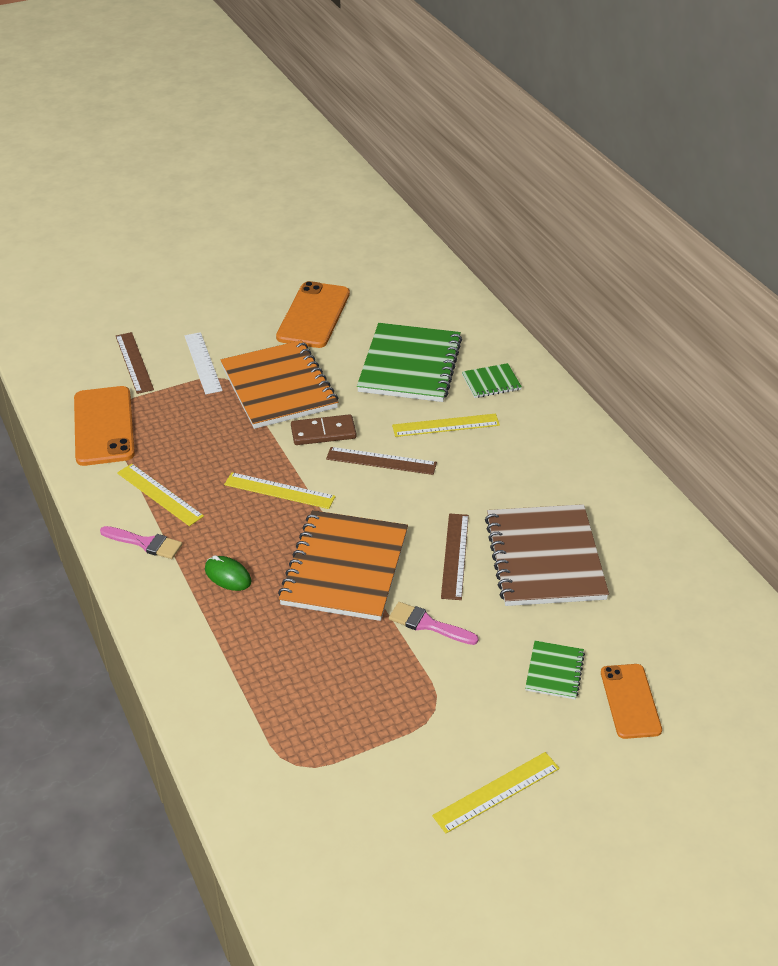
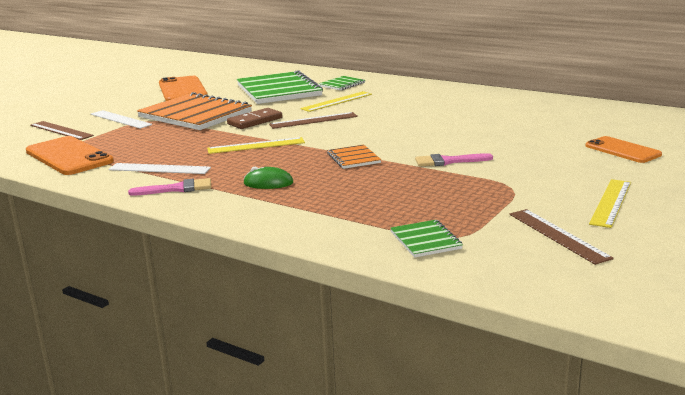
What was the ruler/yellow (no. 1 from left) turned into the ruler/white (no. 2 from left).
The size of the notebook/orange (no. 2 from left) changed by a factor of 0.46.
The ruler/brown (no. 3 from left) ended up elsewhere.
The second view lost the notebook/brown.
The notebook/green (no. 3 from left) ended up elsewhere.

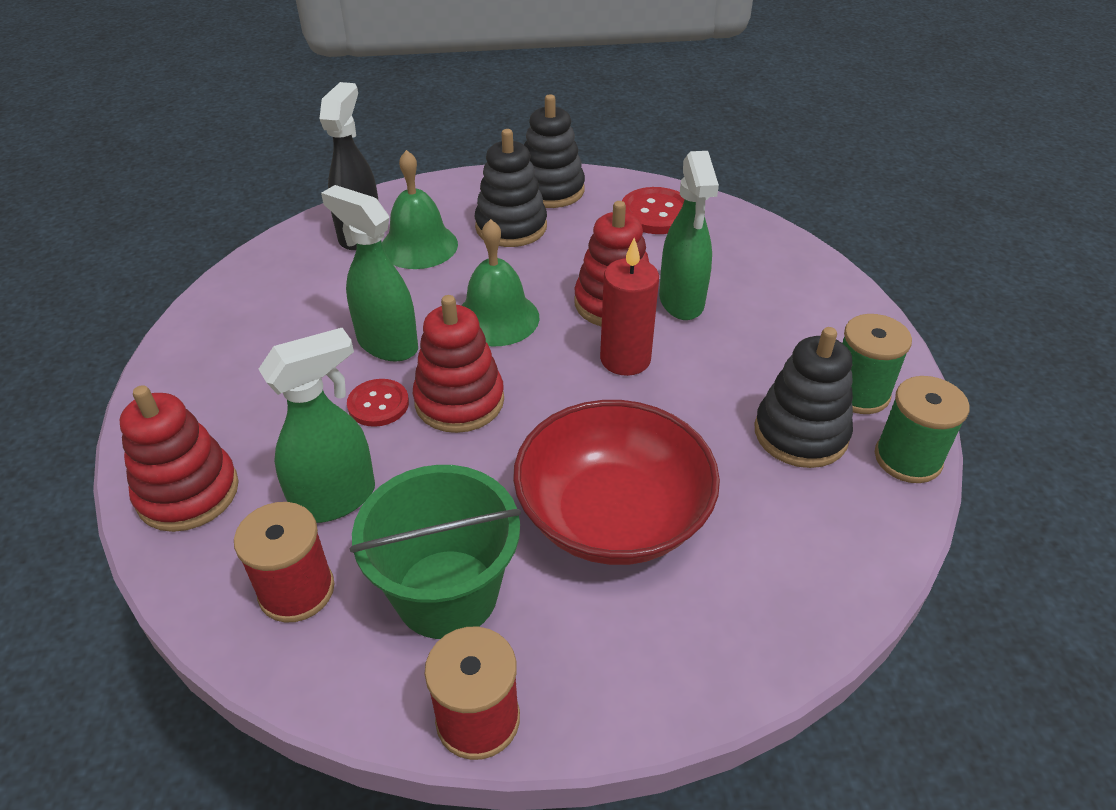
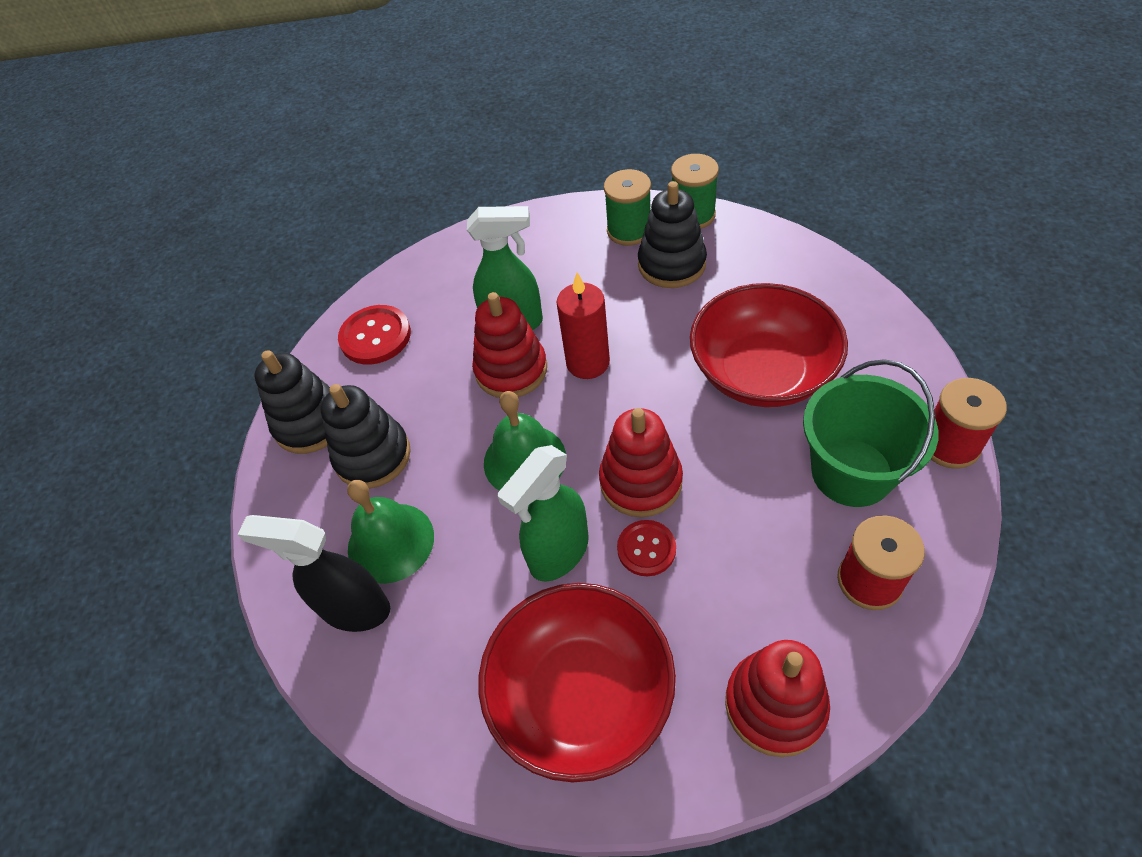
The second view lost the spray bottle/green (no. 1 from left).
The second view gained the bowl/red (no. 1 from left).

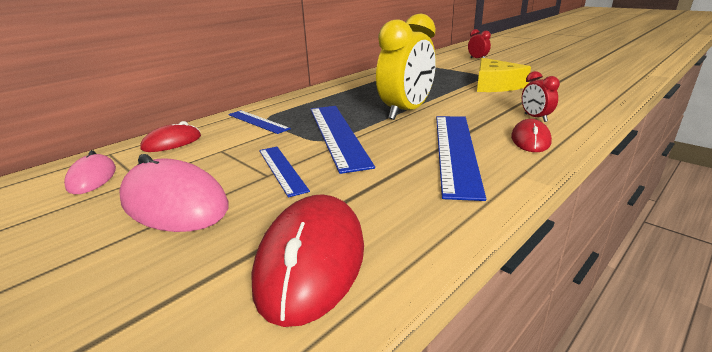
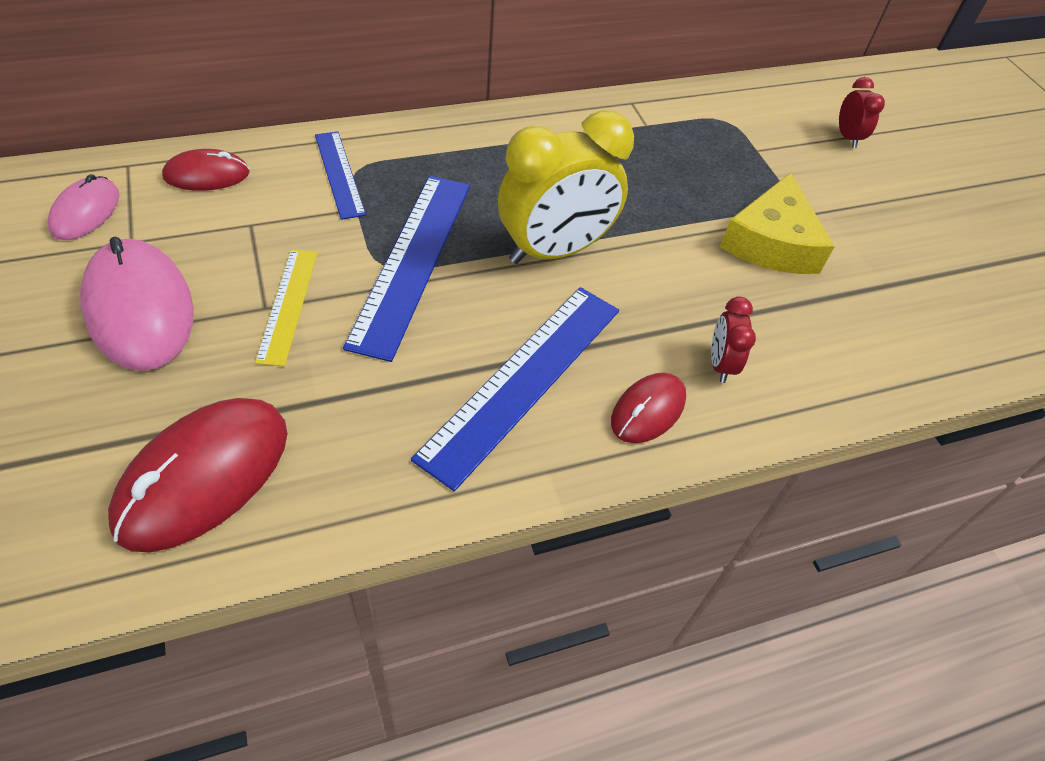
What was the ruler/blue (no. 2 from left) turned into the ruler/yellow.

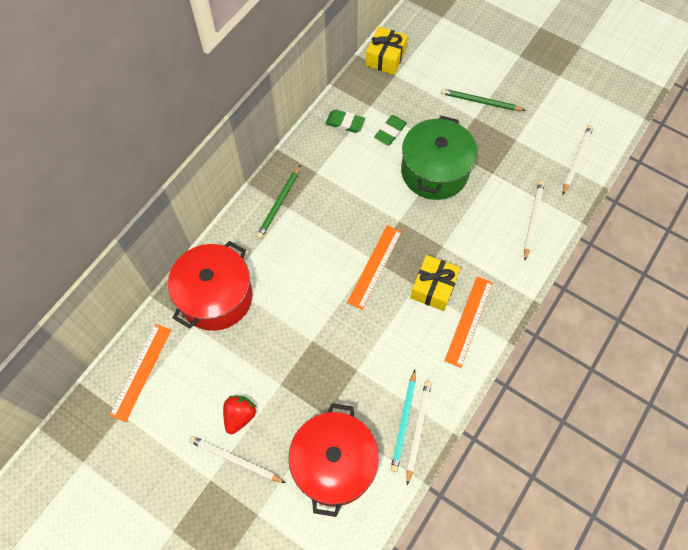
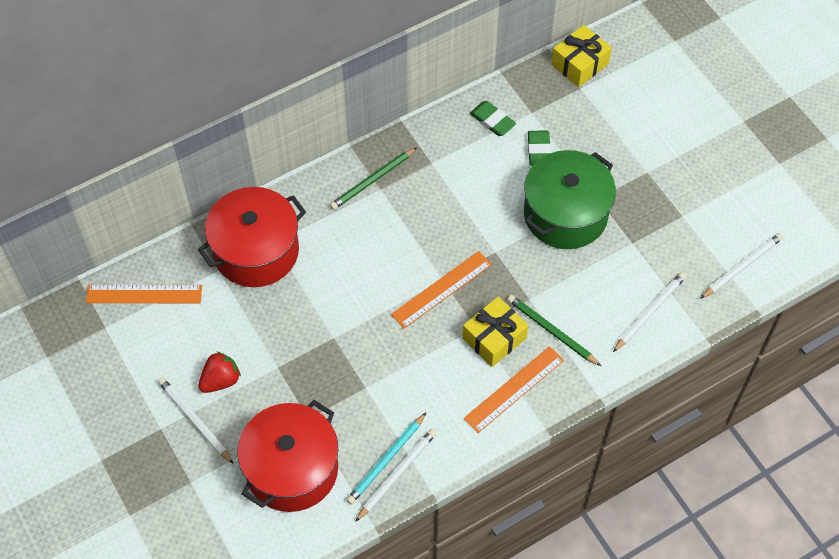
The ruler/orange (no. 1 from left) ended up facing another way, 45 degrees clockwise from before.
The eraser/green (no. 2 from left) ended up facing another way, 60 degrees counterclockwise from before.
The pencil/green (no. 2 from left) ended up elsewhere.

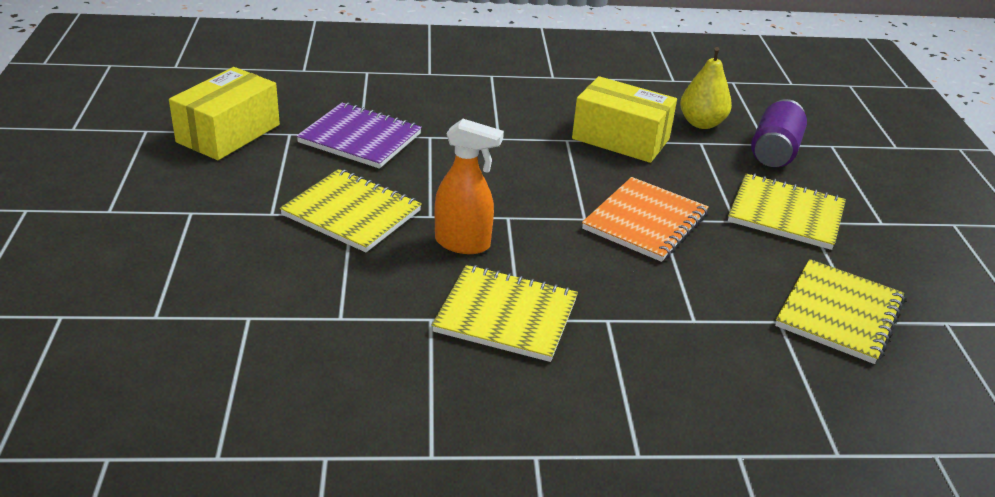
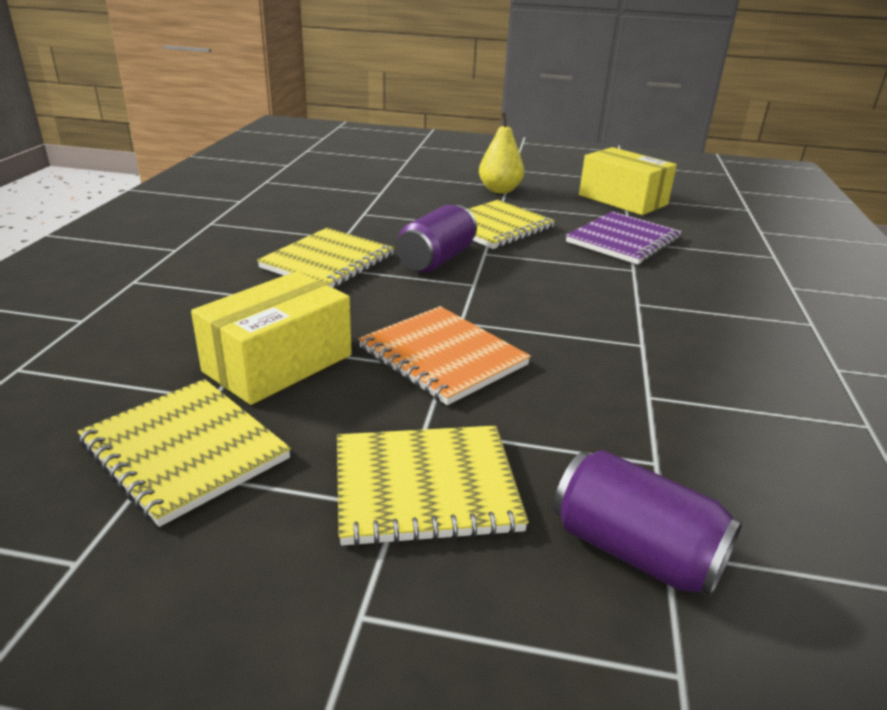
Where the spray bottle/orange stood, the can/purple (no. 1 from left) came to stand.
The box/yellow (no. 2 from left in the first image) ended up elsewhere.
The pear/yellow ended up elsewhere.
The notebook/yellow (no. 3 from left) ended up facing another way, 45 degrees clockwise from before.

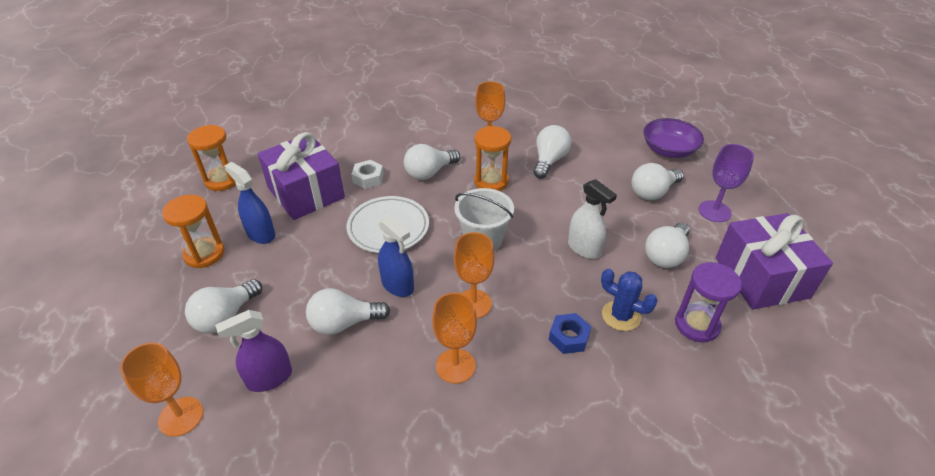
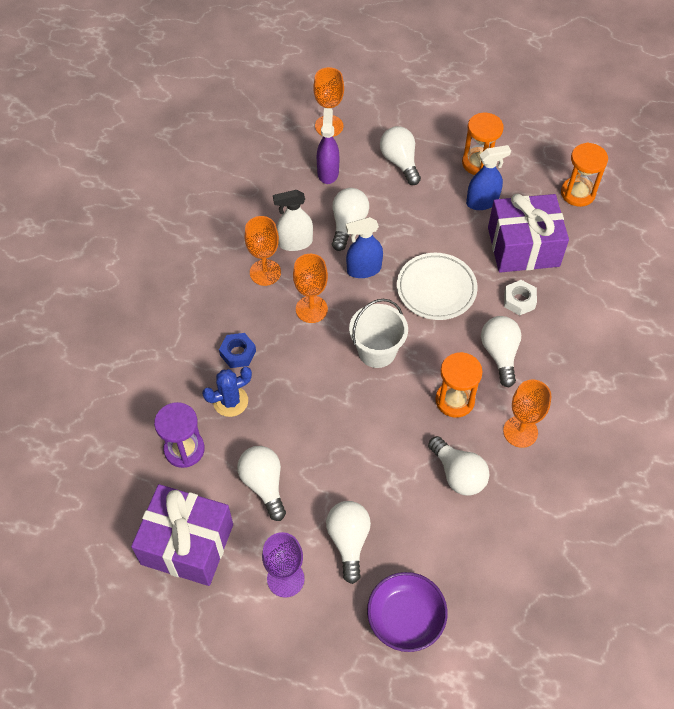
The spray bottle/white ended up elsewhere.

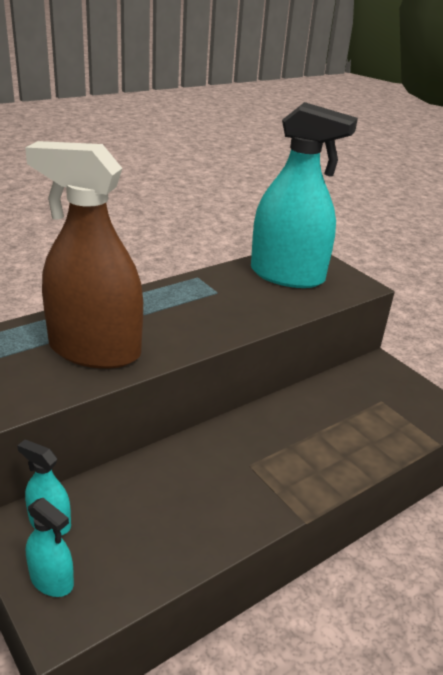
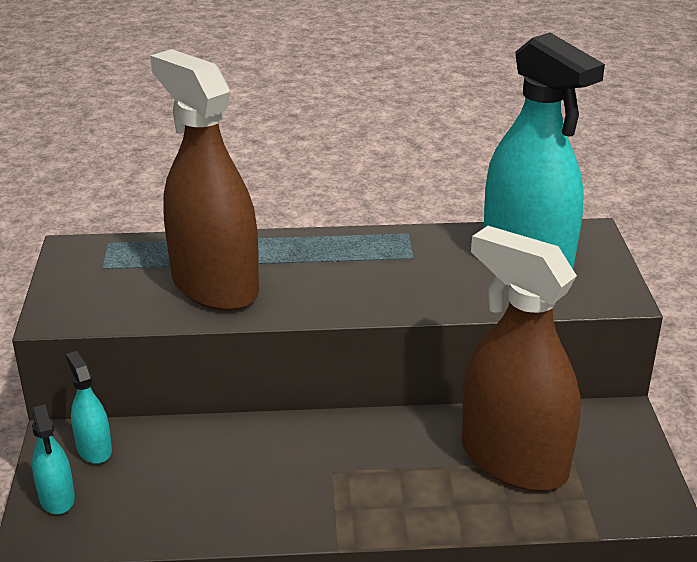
The second view gained the spray bottle/brown (no. 2 from left).

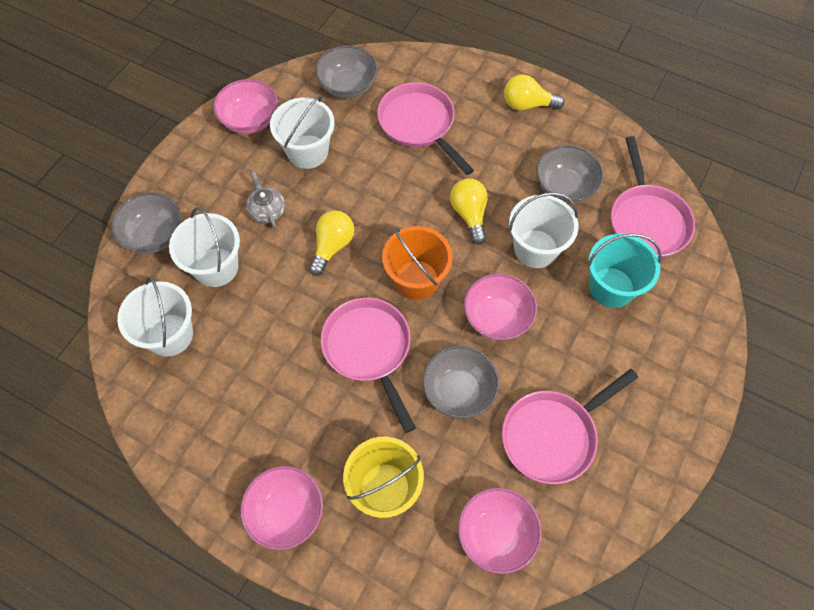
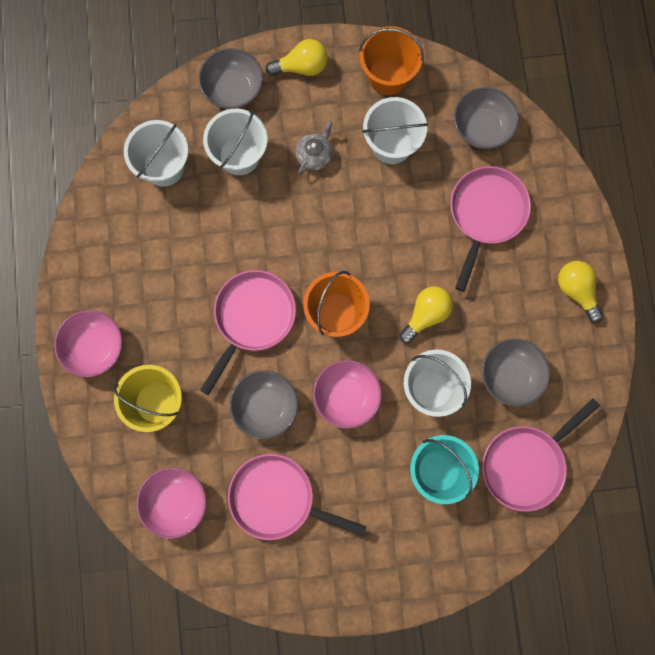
Where the bowl/pink (no. 1 from left) stood, the bucket/orange (no. 2 from left) came to stand.
The light bulb/yellow (no. 1 from left) ended up elsewhere.

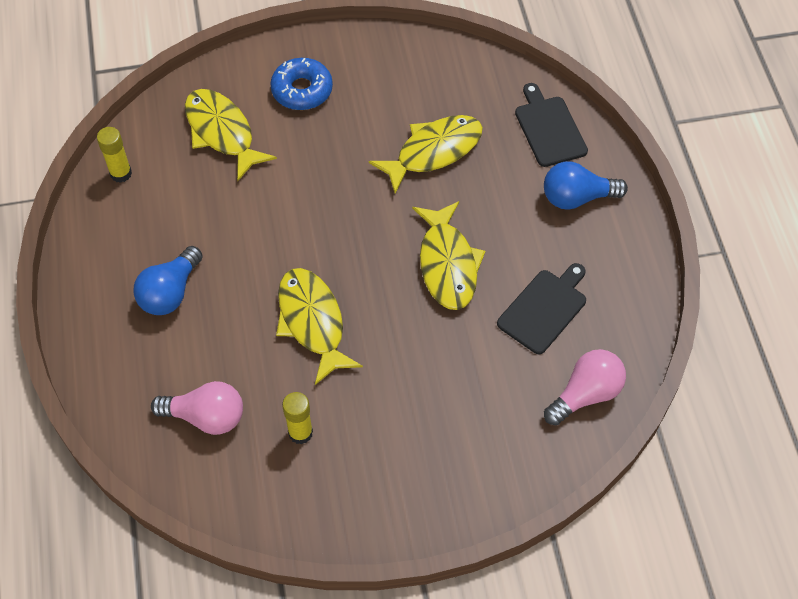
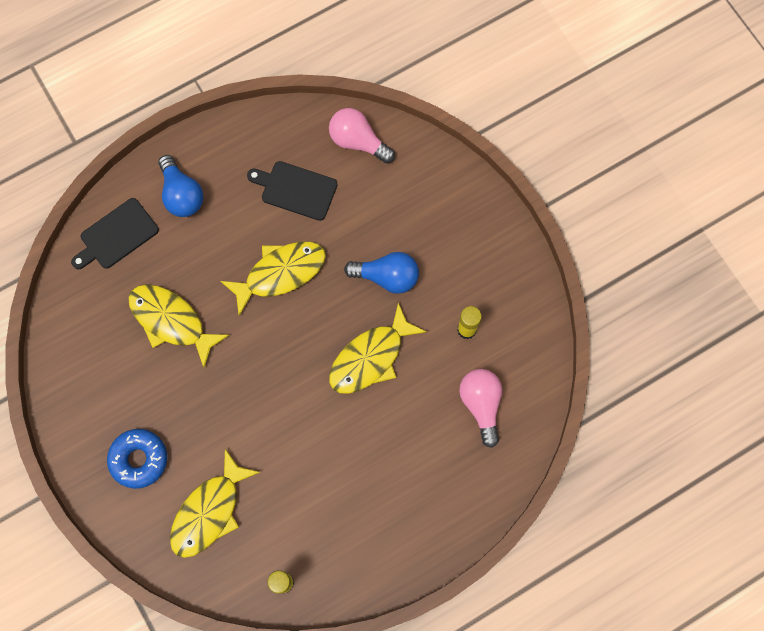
The light bulb/blue (no. 1 from left in the first image) ended up elsewhere.

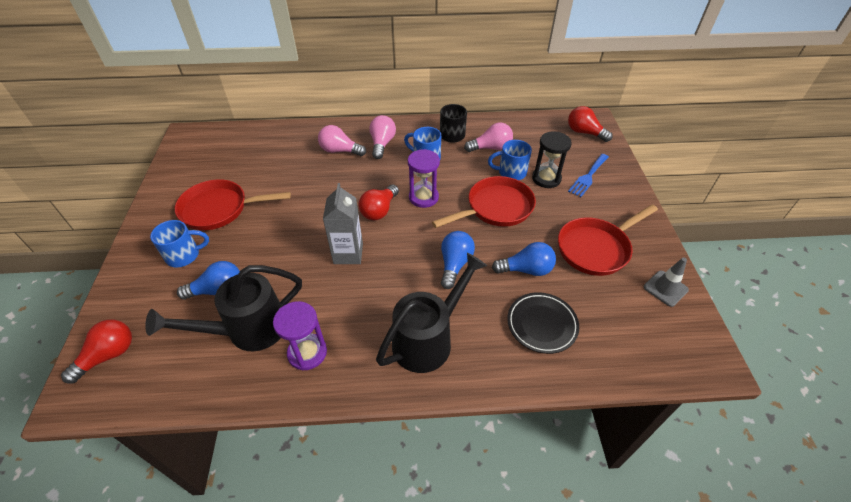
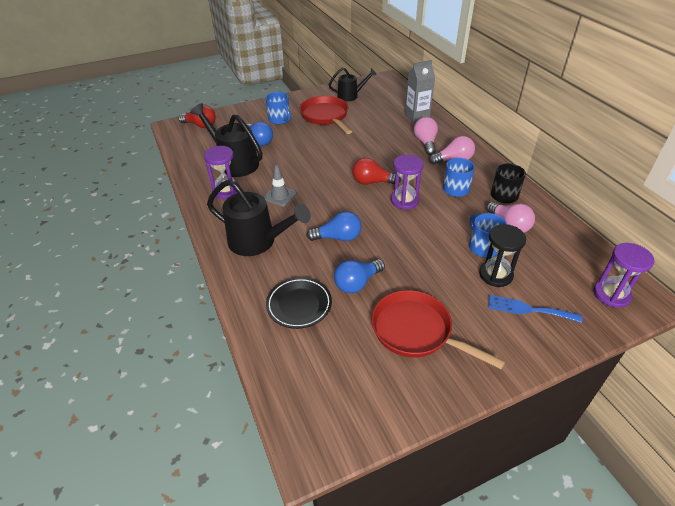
The carton/grey ended up elsewhere.
The second view lost the pan/red (no. 2 from left).
The light bulb/blue (no. 3 from left) ended up facing another way, 75 degrees clockwise from before.
Where the light bulb/red (no. 3 from left) stood, the hourglass/purple (no. 3 from left) came to stand.
The traffic cone/grey ended up elsewhere.
The second view gained the watering can/black (no. 3 from left).

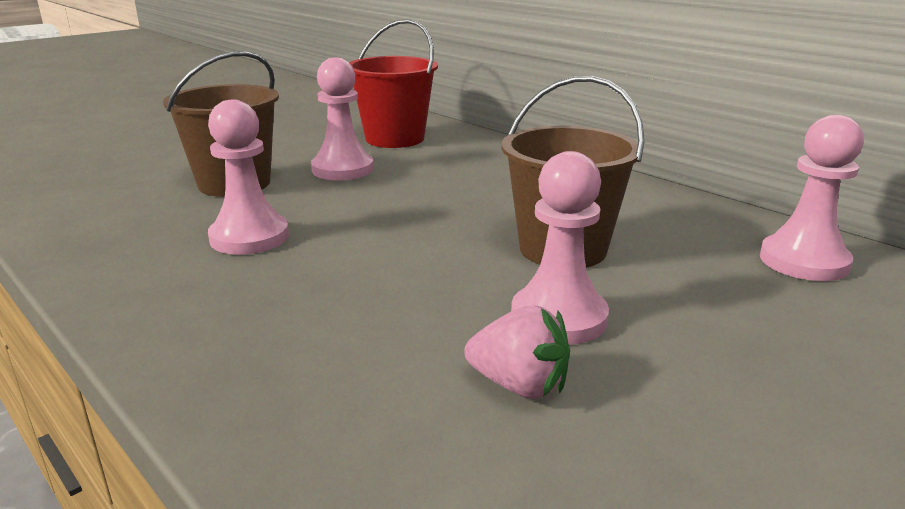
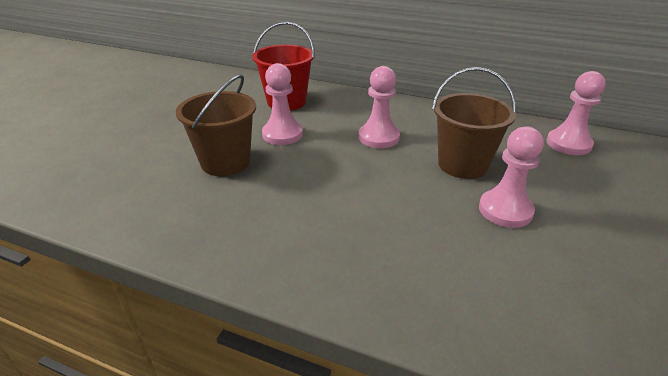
The pawn/pink (no. 1 from left in the first image) ended up elsewhere.
The second view lost the strawberry/pink.

